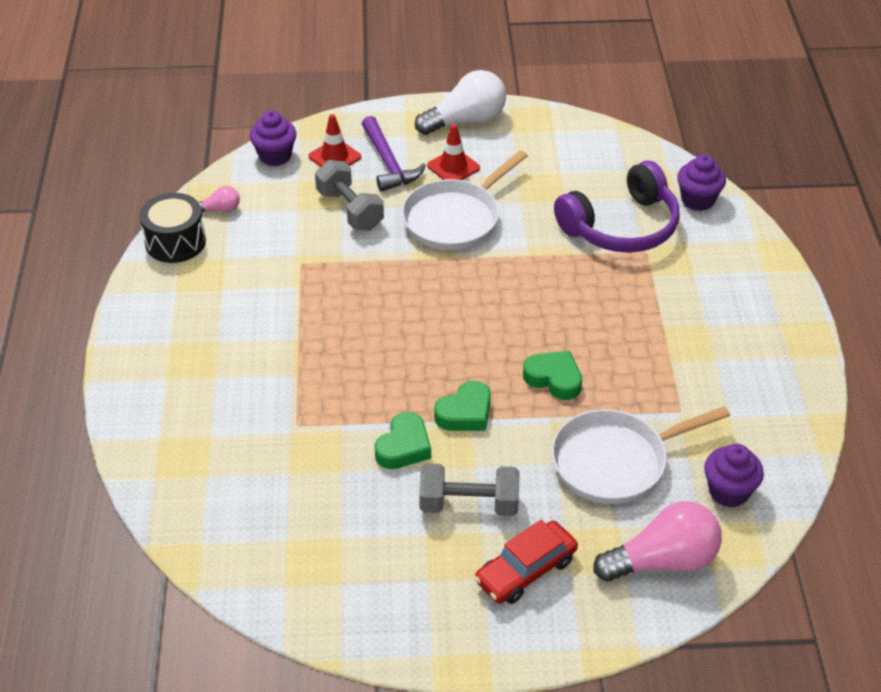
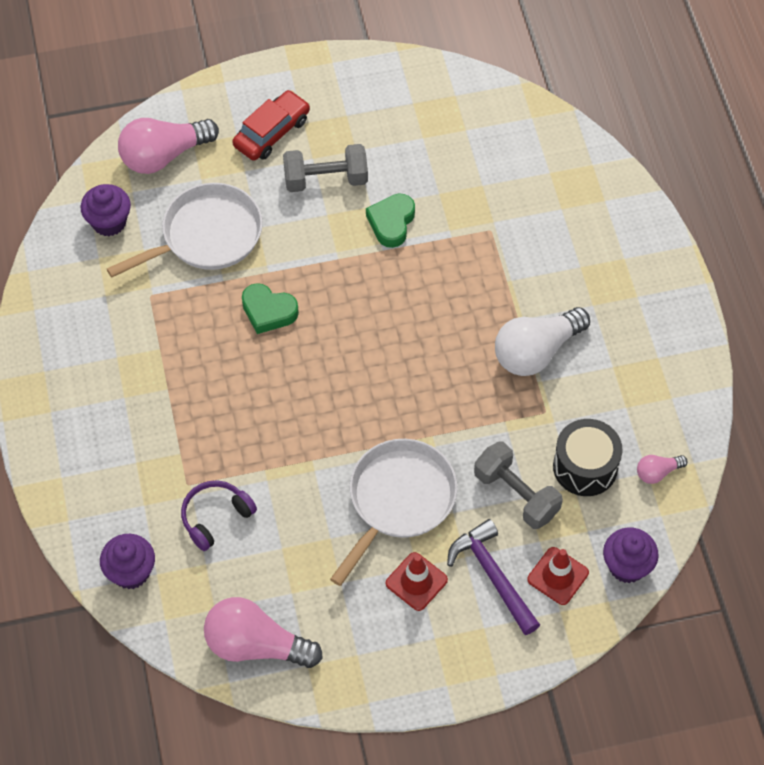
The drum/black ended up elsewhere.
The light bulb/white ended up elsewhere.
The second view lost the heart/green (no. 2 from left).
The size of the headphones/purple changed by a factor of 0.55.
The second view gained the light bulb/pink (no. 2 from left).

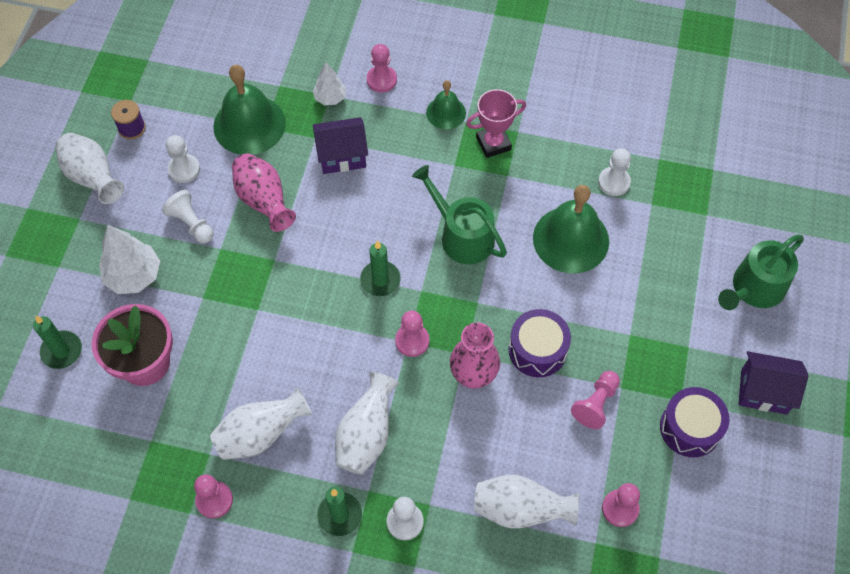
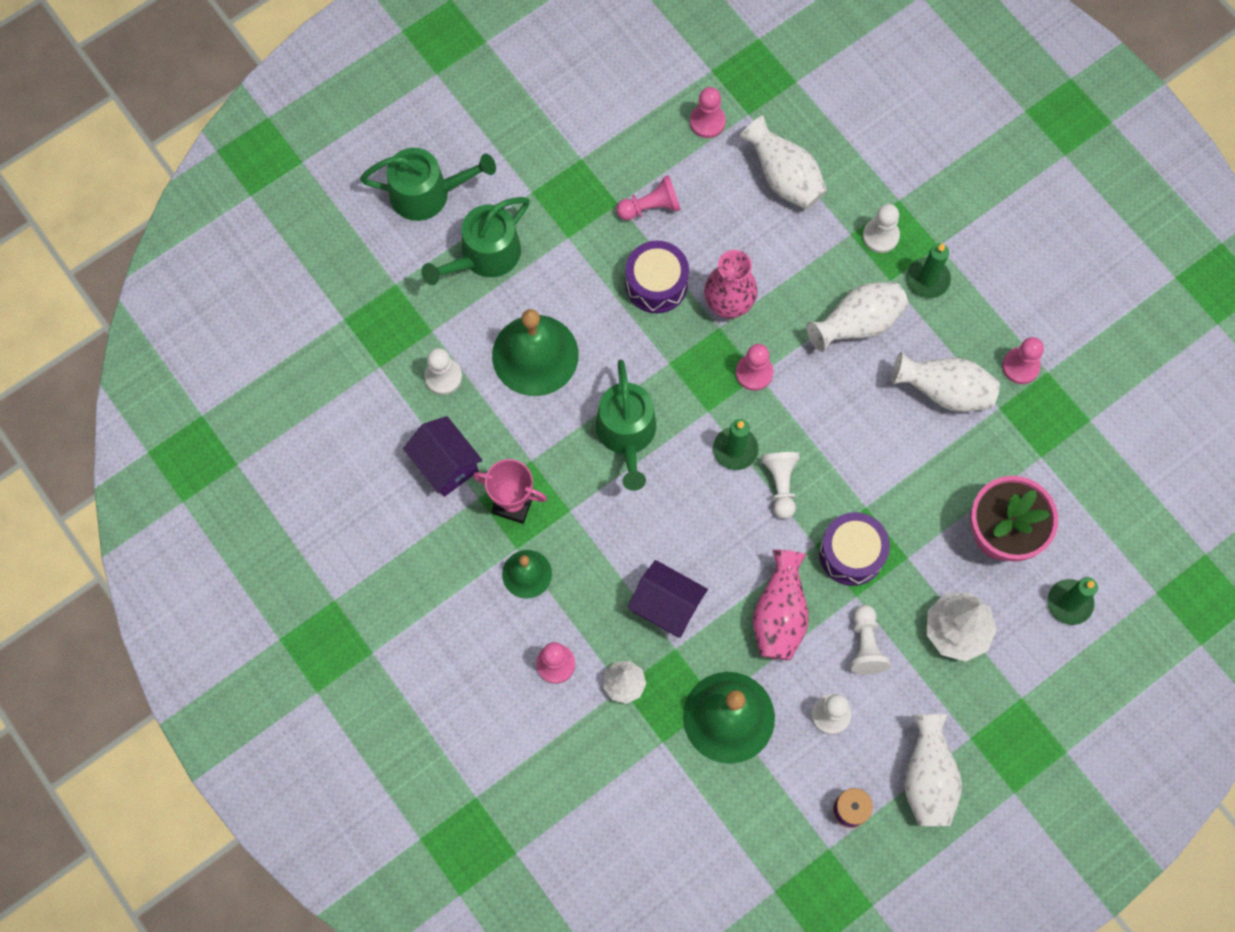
The drum/purple (no. 2 from left) ended up elsewhere.
The house/purple (no. 2 from left in the first image) ended up elsewhere.
The second view gained the watering can/green (no. 2 from left).
The second view gained the pawn/white (no. 2 from left).

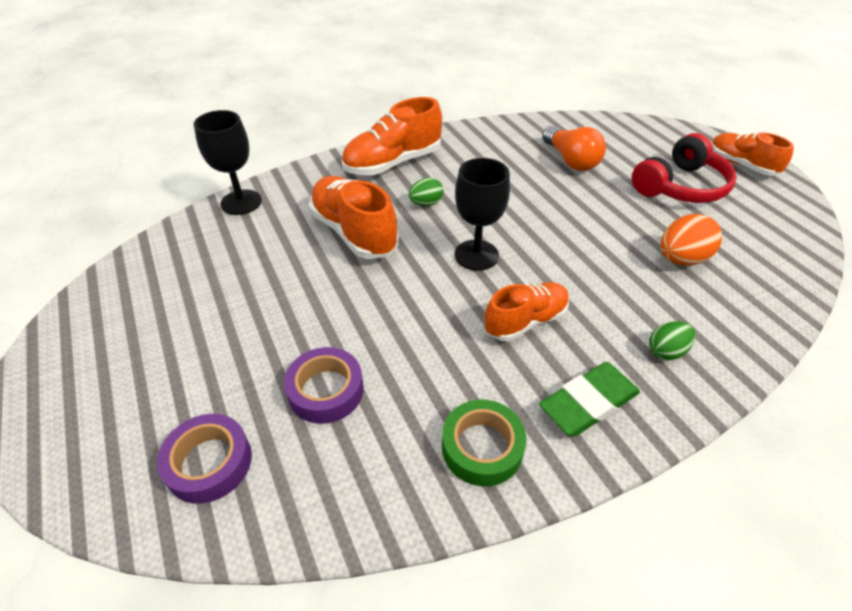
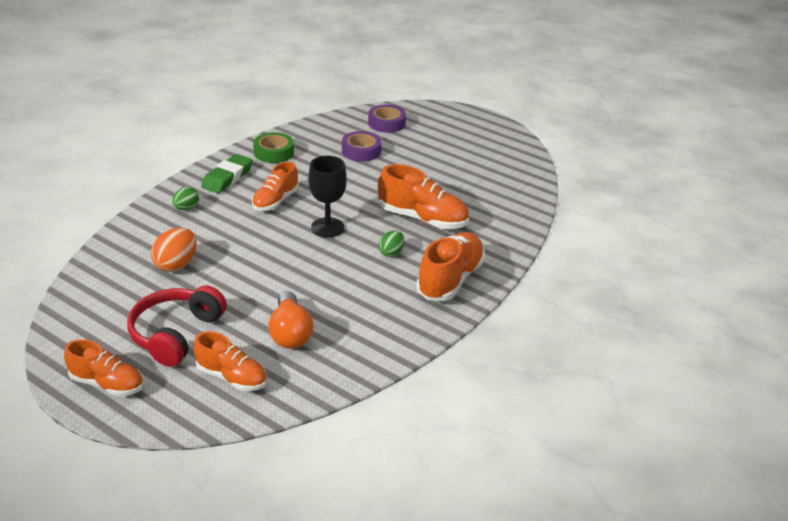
The second view lost the goblet/black (no. 1 from left).
The light bulb/orange ended up facing another way, 135 degrees counterclockwise from before.
The second view gained the shoe/orange (no. 2 from left).

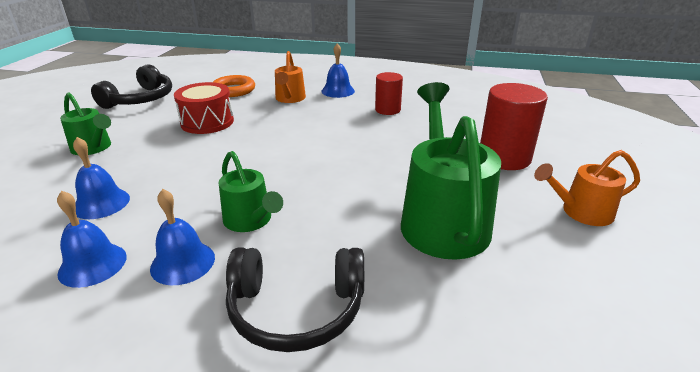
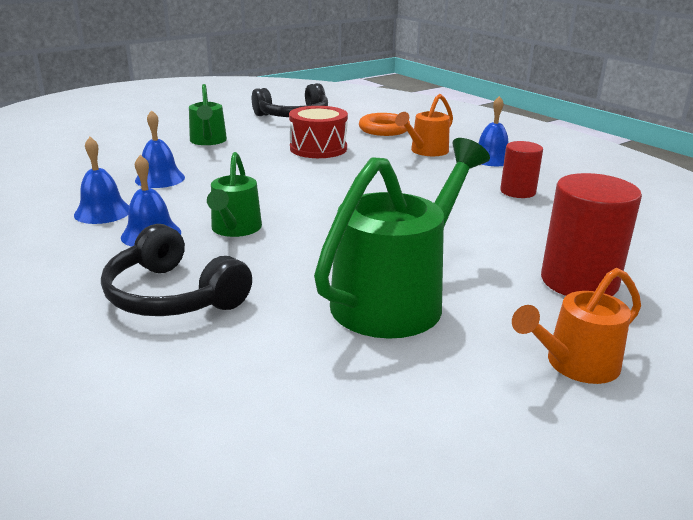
The watering can/orange (no. 2 from left) ended up facing another way, 60 degrees counterclockwise from before.

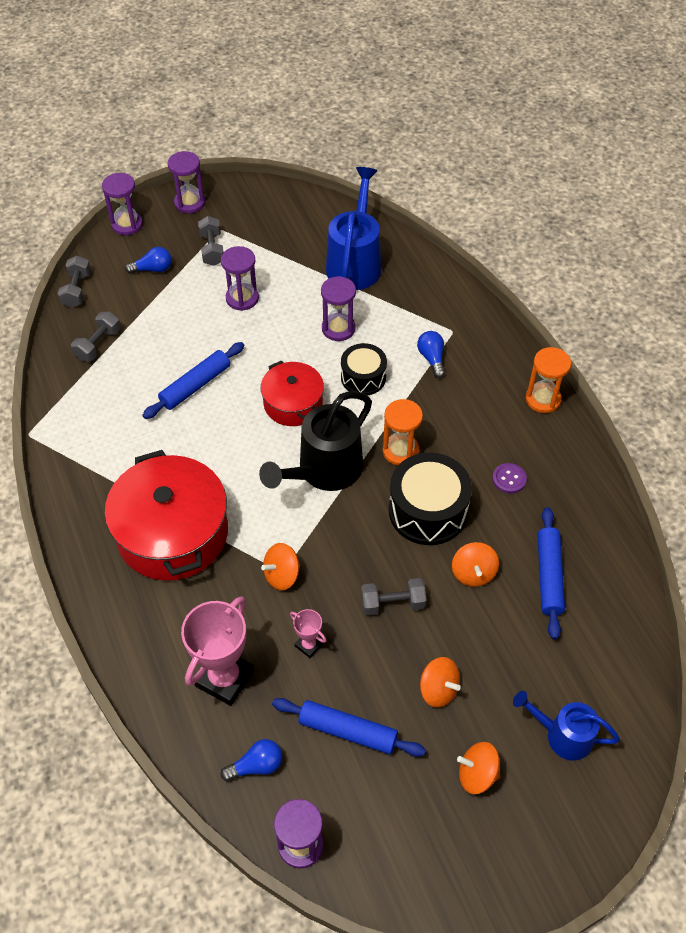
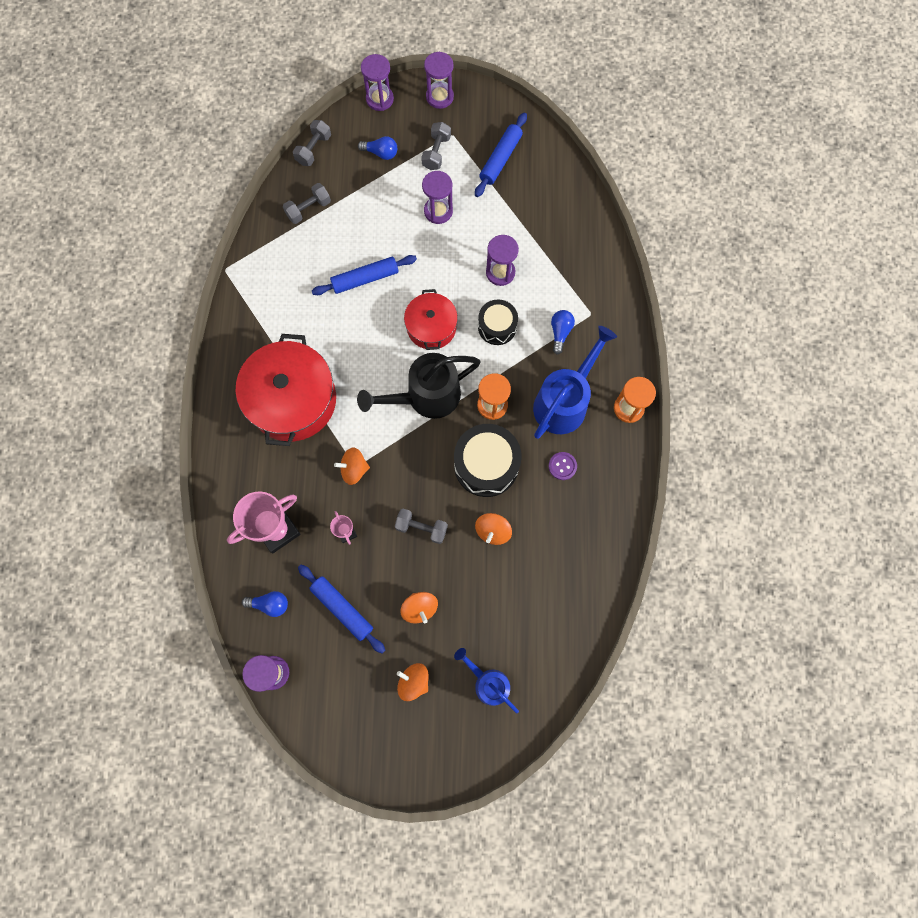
The watering can/blue (no. 1 from left in the first image) ended up elsewhere.
The rolling pin/blue (no. 3 from left) ended up elsewhere.

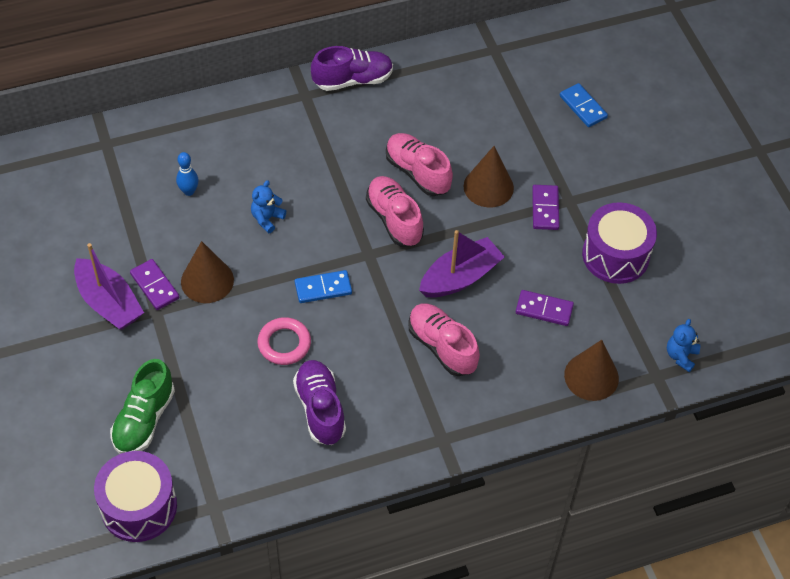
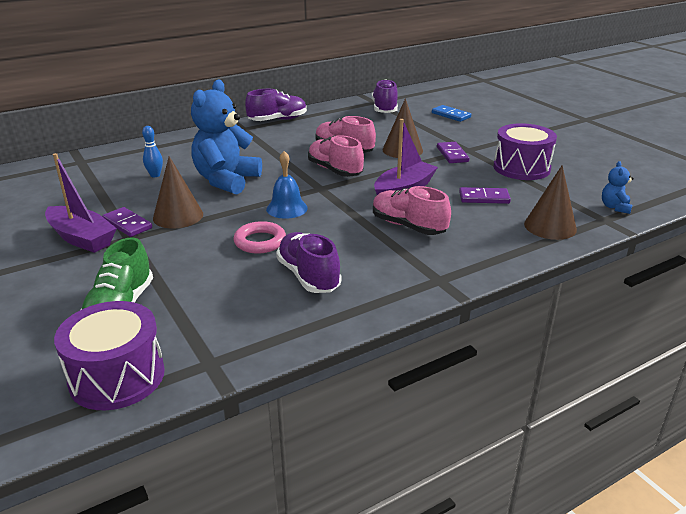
The size of the teddy bear/blue (no. 1 from left) changed by a factor of 2.26.
Where the domino/blue (no. 1 from left) stood, the bell/blue came to stand.
The second view gained the shoe/purple (no. 3 from left).

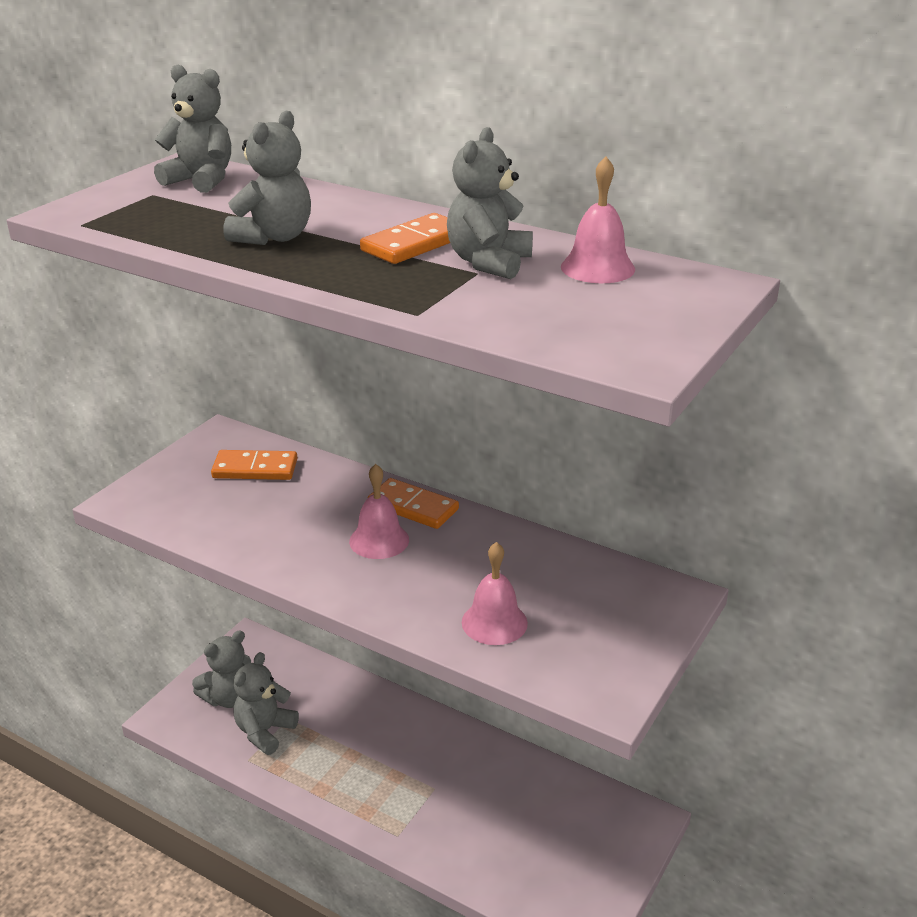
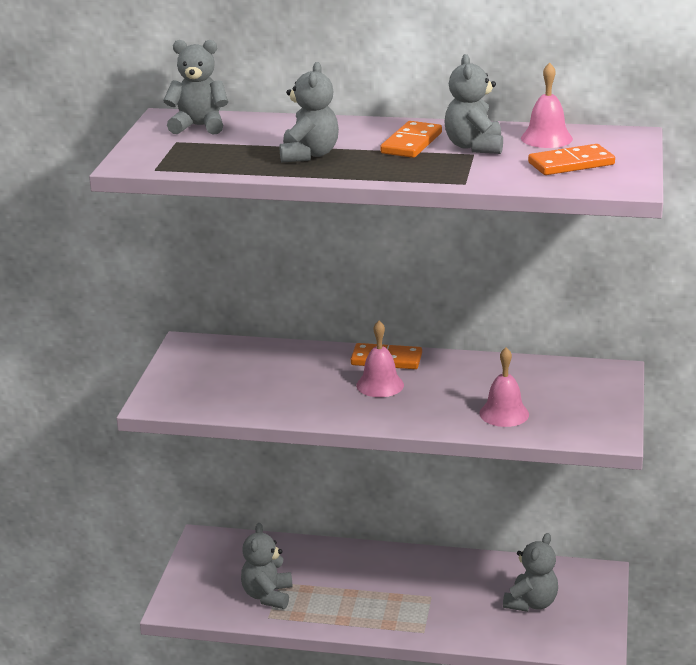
The teddy bear/grey (no. 2 from left in the first image) ended up elsewhere.
The domino/orange (no. 1 from left in the first image) ended up elsewhere.

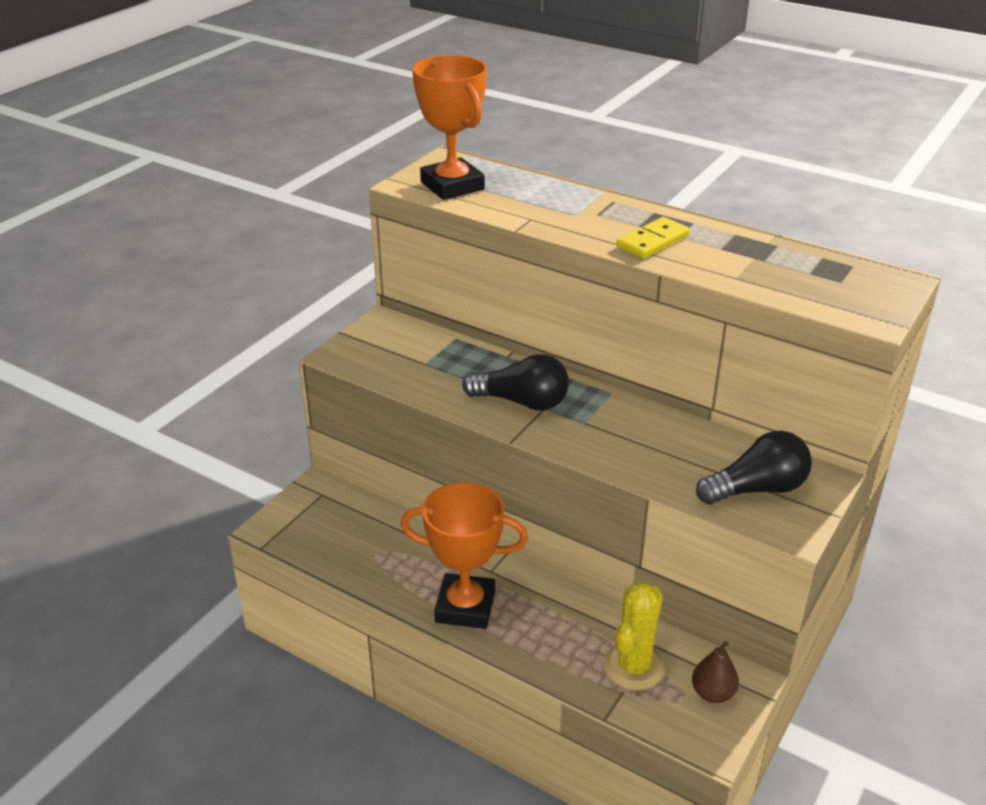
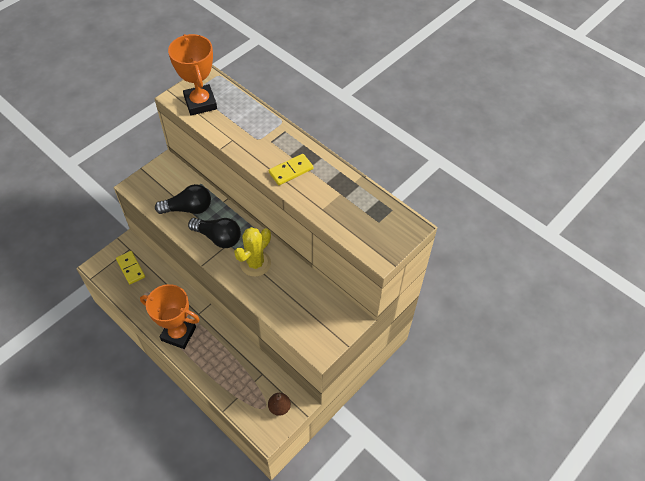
The cactus/yellow ended up elsewhere.
The light bulb/black (no. 2 from left in the first image) ended up elsewhere.
The second view gained the domino/yellow (no. 1 from left).

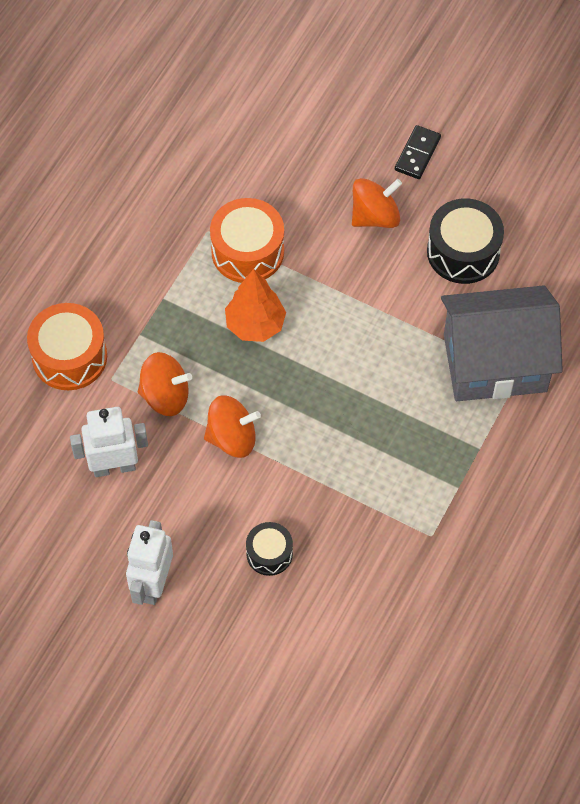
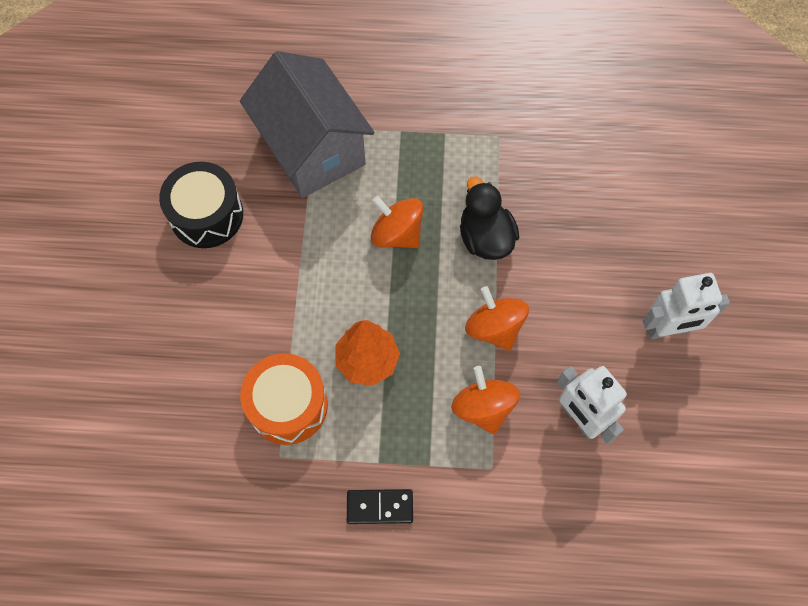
The second view lost the drum/orange (no. 1 from left).
The second view lost the drum/black (no. 1 from left).
The spinning top/orange (no. 3 from left in the first image) ended up elsewhere.
The domino/black ended up elsewhere.
The second view gained the duck/black.

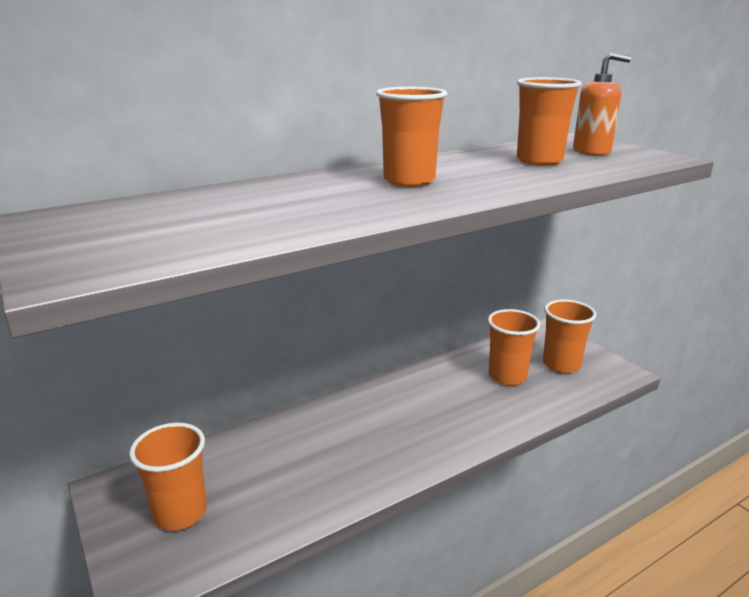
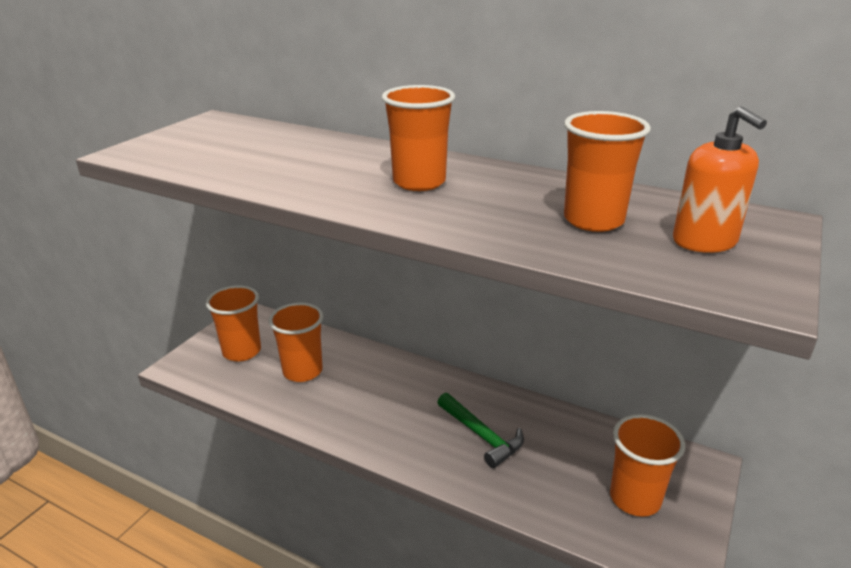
The cup/orange (no. 3 from left in the first image) ended up elsewhere.
The second view gained the hammer/green.

